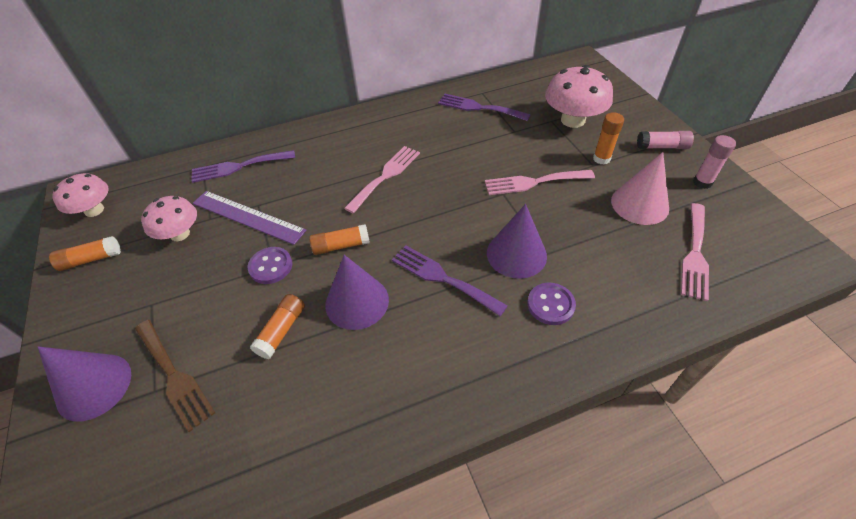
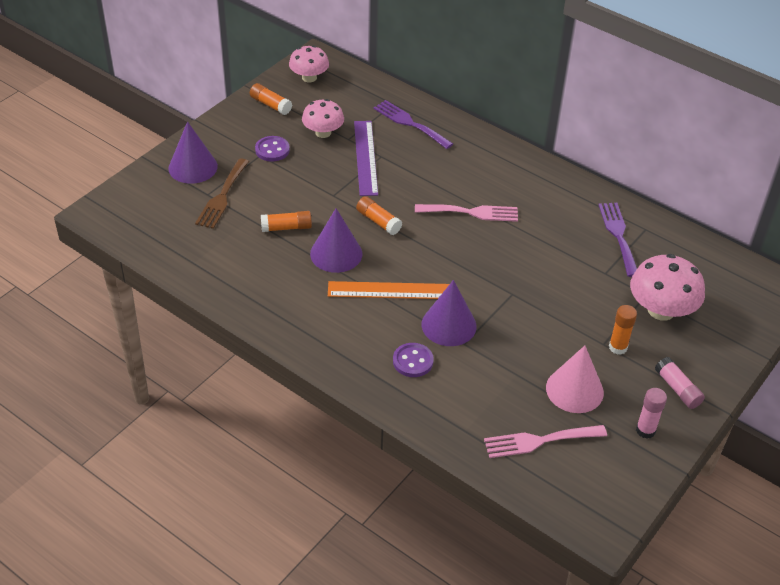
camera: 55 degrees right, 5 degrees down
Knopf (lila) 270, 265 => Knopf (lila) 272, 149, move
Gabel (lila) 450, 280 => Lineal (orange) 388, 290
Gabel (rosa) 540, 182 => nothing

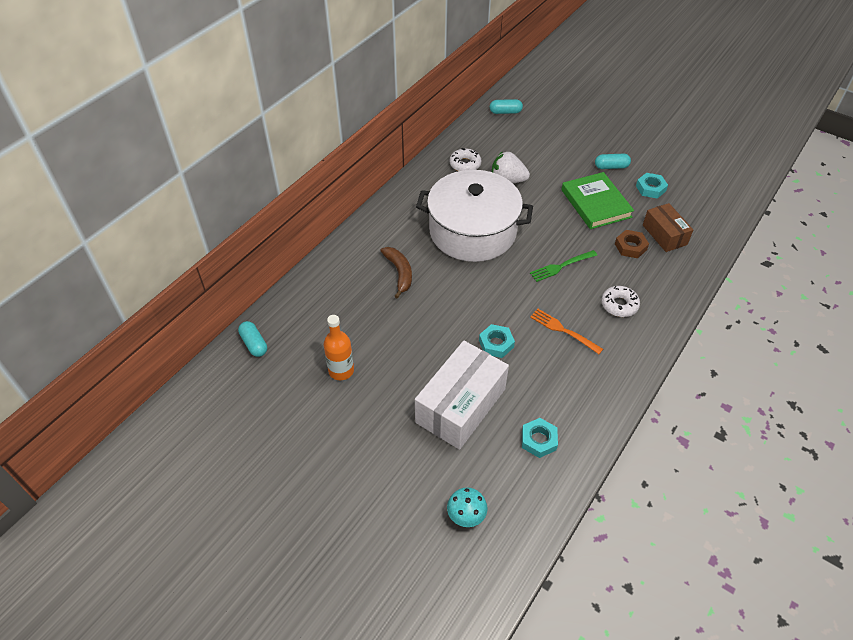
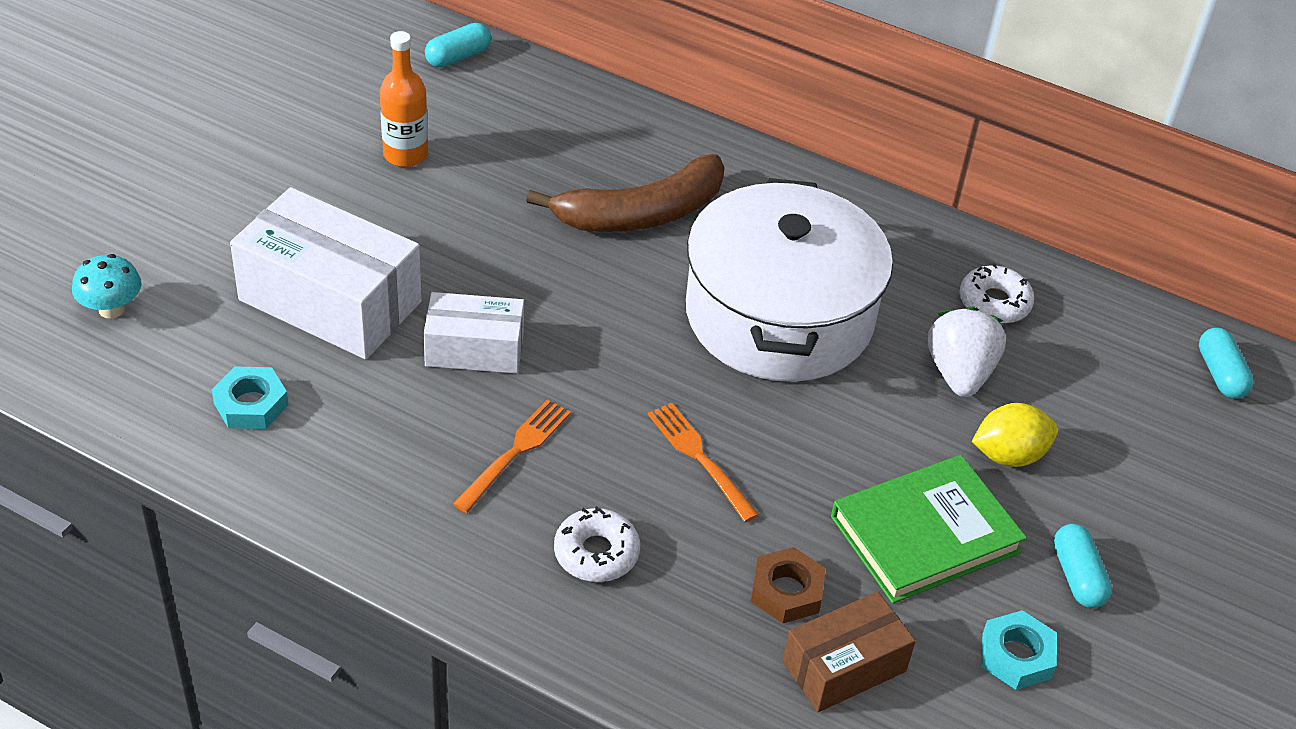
camera: 80 degrees right, 5 degrees down
Banane (braun) 396, 273 => Banane (braun) 625, 193, x1.56
Sechskantmutter (türkis) 497, 341 => Schachtel (weiß) 474, 333
Gabel (grün) 563, 266 => Gabel (orange) 703, 462
nothing => Zitrone (gelb) 1014, 435

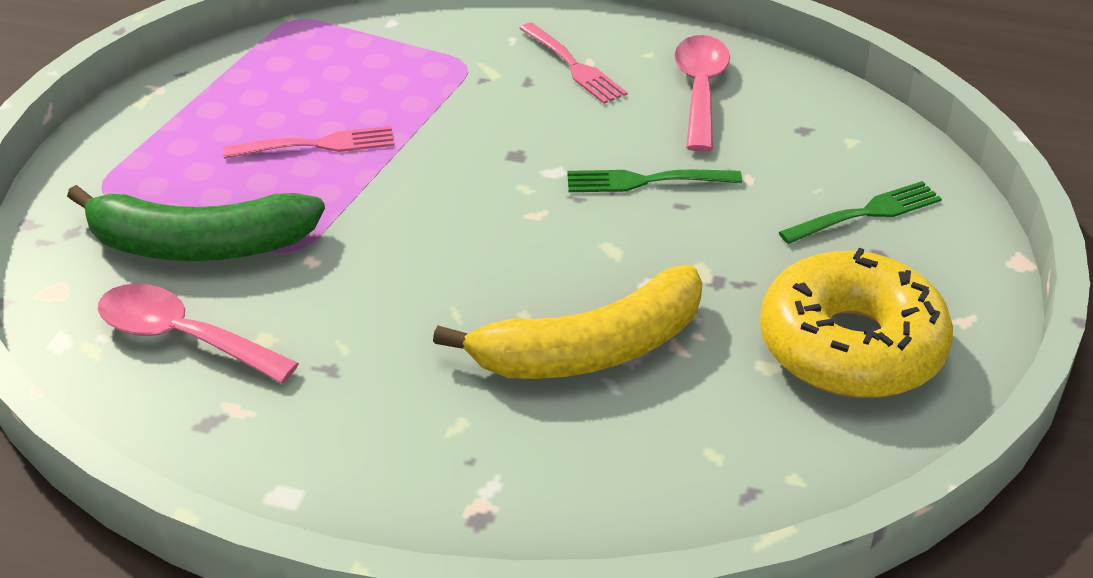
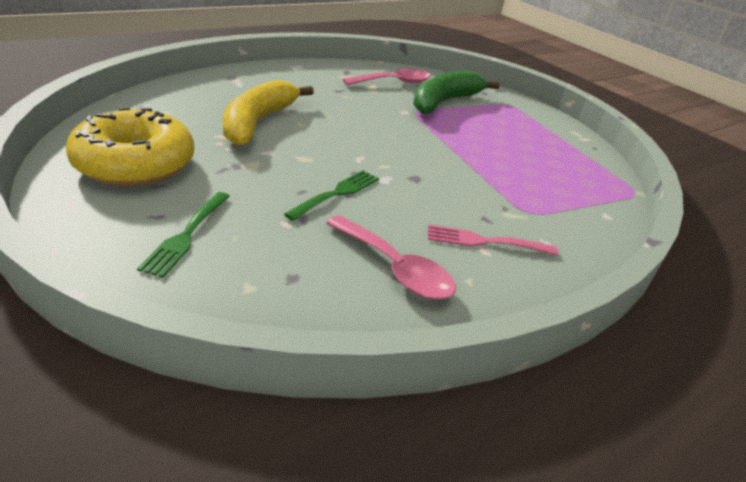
camera: 125 degrees right, 5 degrees down
Gabel (rosa) 309, 142 => nothing

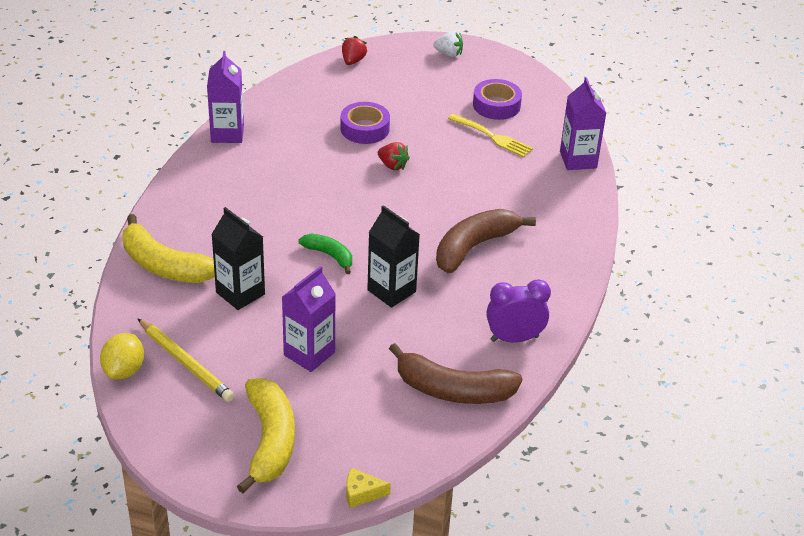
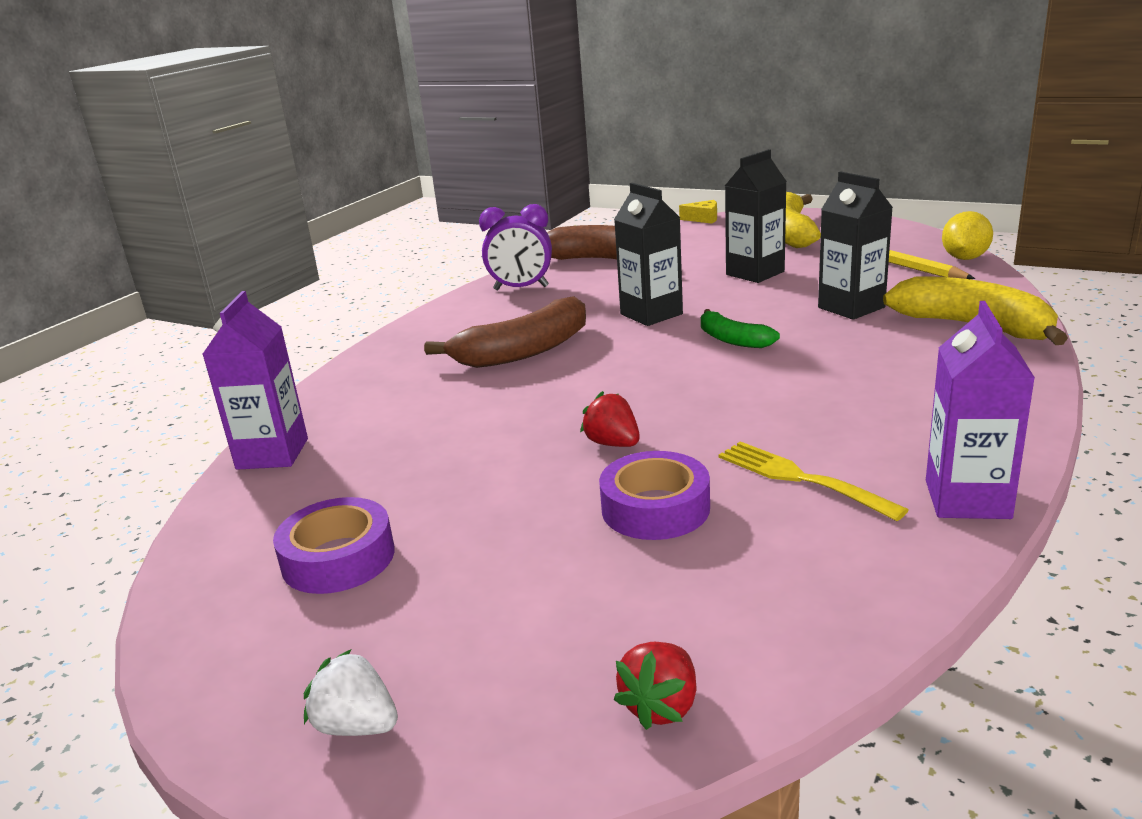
camera: 165 degrees left, 15 degrees down
Getränkekarton (lila) 309, 319 => Getränkekarton (schwarz) 756, 216
Gabel (gelb) 490, 135 => Gabel (gelb) 814, 481, move

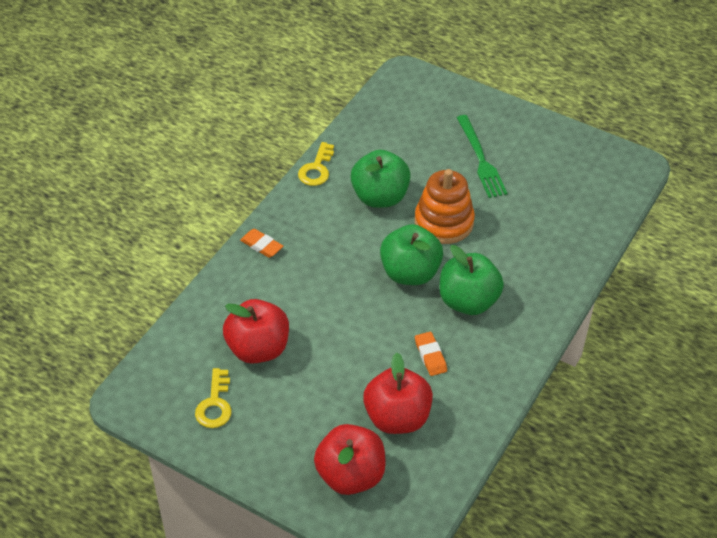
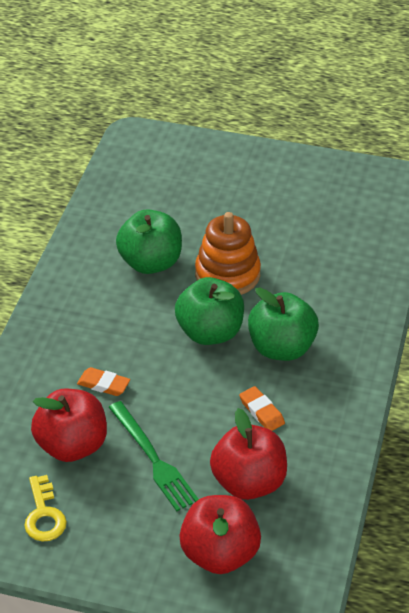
camera: 15 degrees left, 5 degrees down
Radiergummi (orange) 261, 243 => Radiergummi (orange) 103, 381, move
Schlüssel (gelb) 316, 164 => nothing
Gabel (grün) 482, 156 => Gabel (grün) 154, 456, move

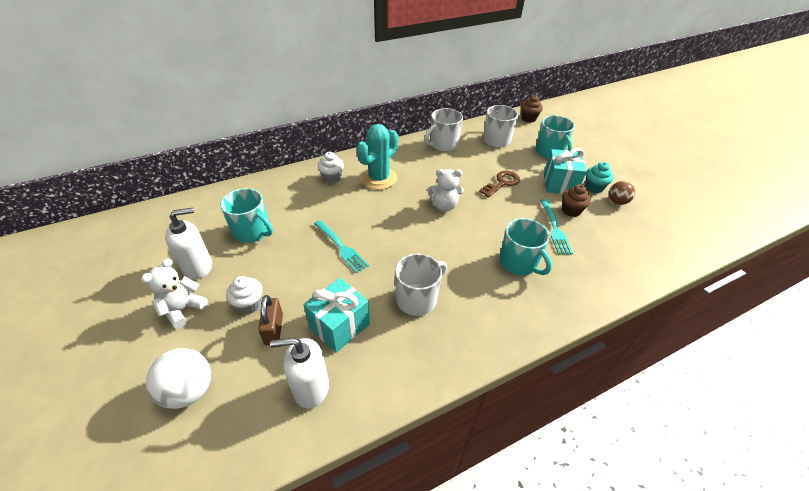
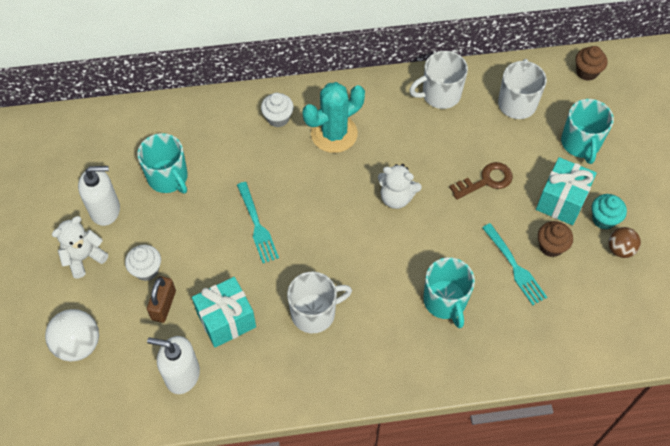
camera: 20 degrees right, 15 degrees up
Gabel (türkis) 556, 227 => Gabel (türkis) 514, 264, 45 degrees counterclockwise

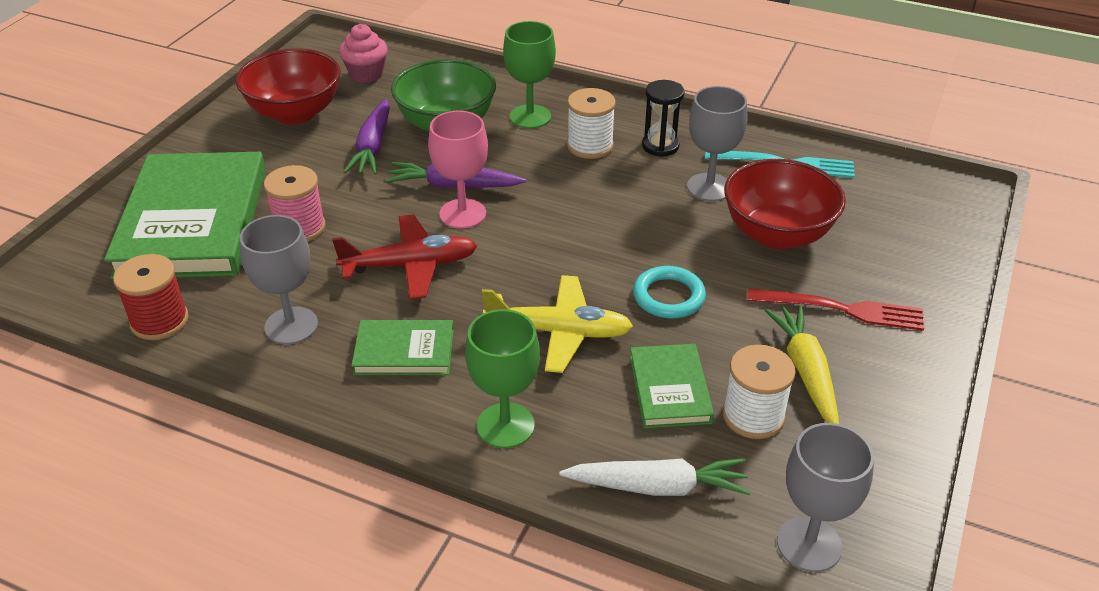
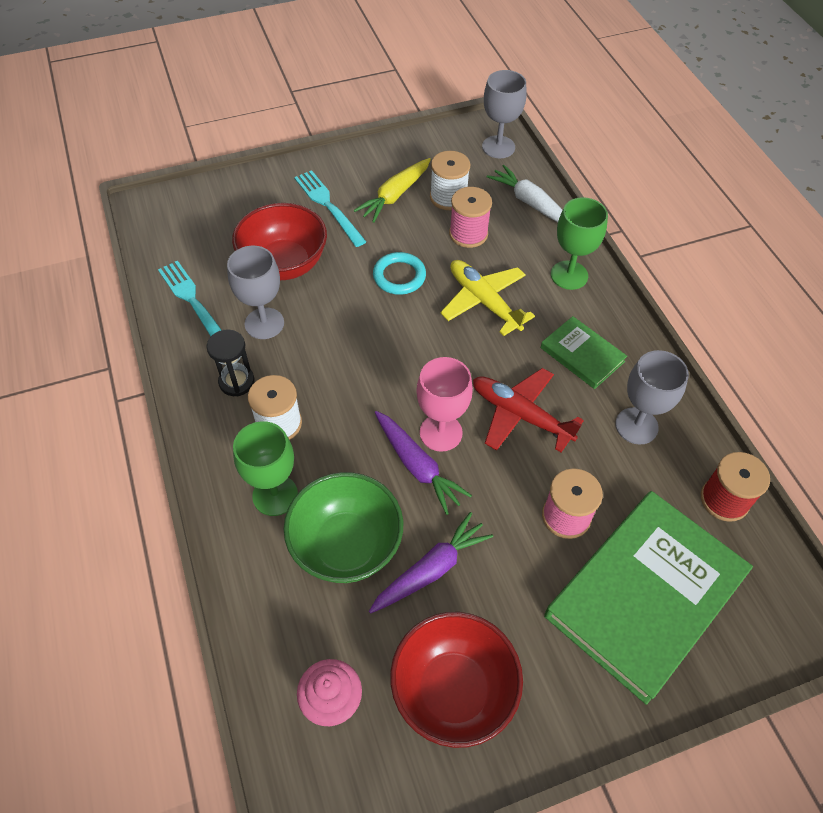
camera: 135 degrees left, 15 degrees up
Buch (grün) 672, 386 => Garnrolle (rosa) 470, 217
Gabel (rot) 835, 310 => Gabel (türkis) 330, 208

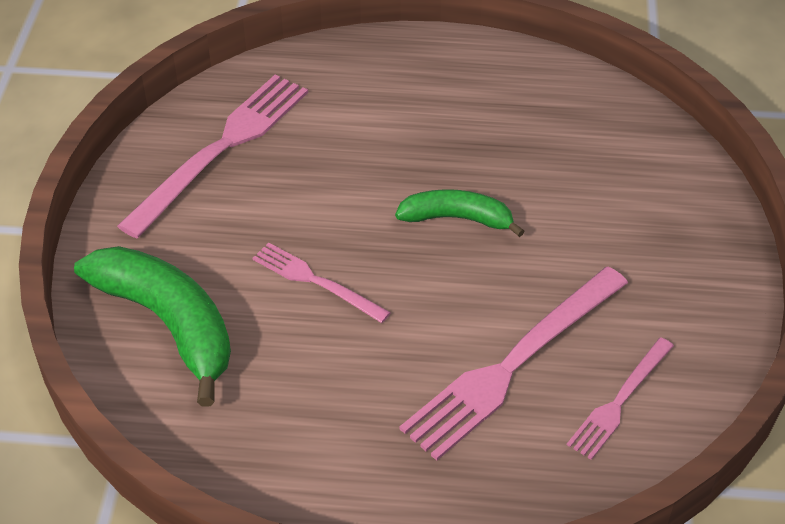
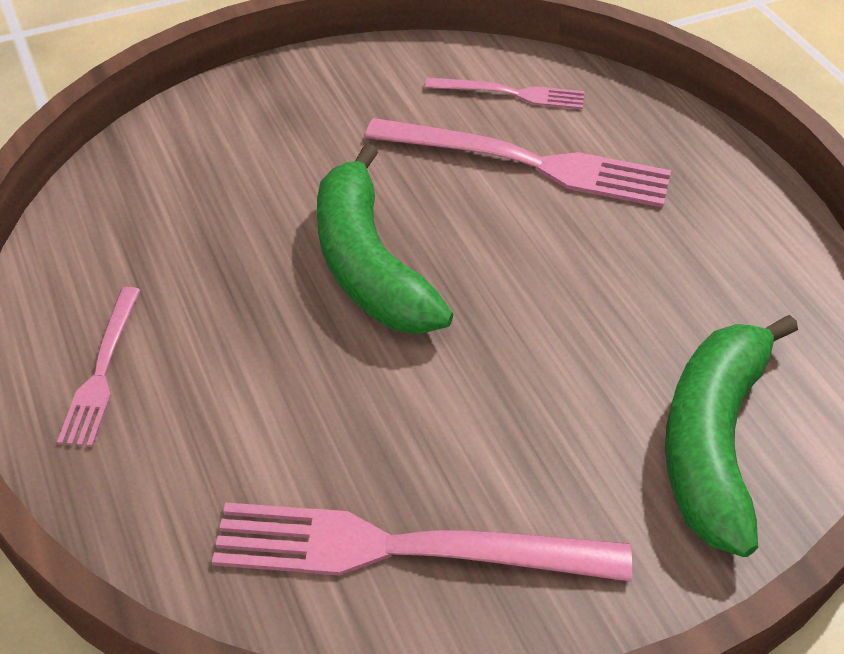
camera: 120 degrees left, 0 degrees up
Gabel (rosa) 321, 282 => Gabel (rosa) 98, 367, move
Banane (grün) 459, 213 => Banane (grün) 385, 239, x1.68

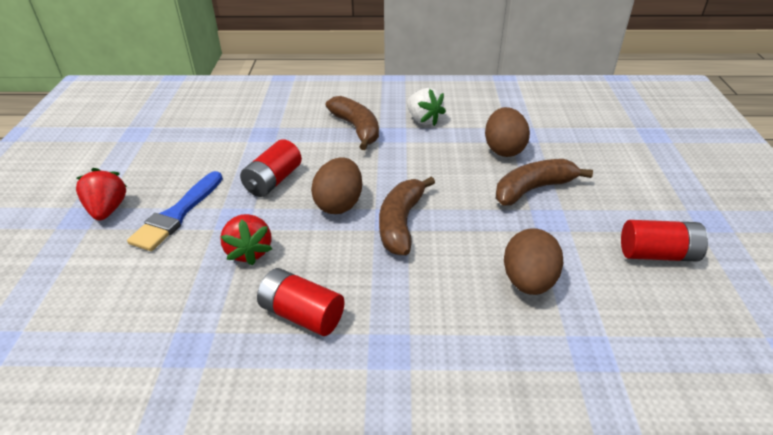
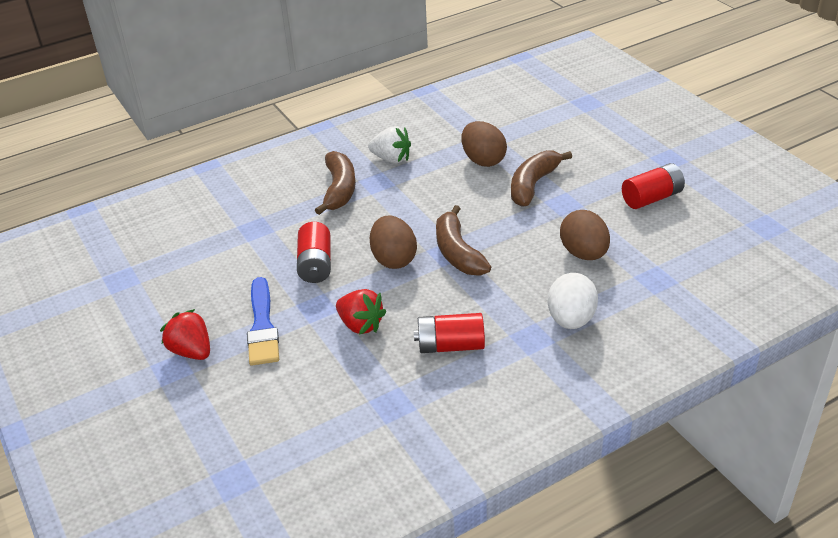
camera: 30 degrees left, 0 degrees up
Banane (braun) 352, 123 => Banane (braun) 335, 183, 60 degrees clockwise
nothing => Ei (weiß) 573, 301

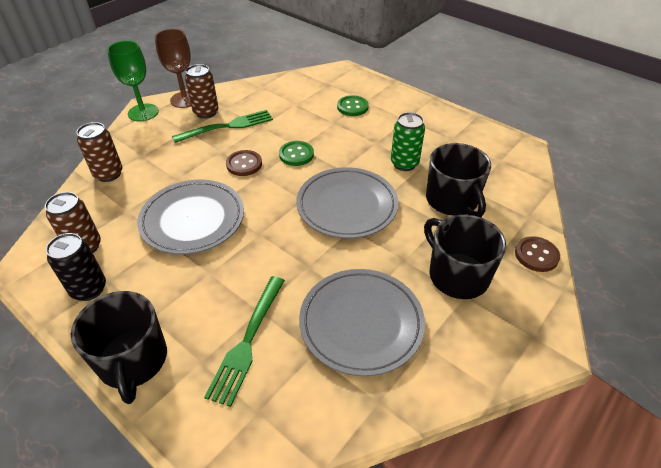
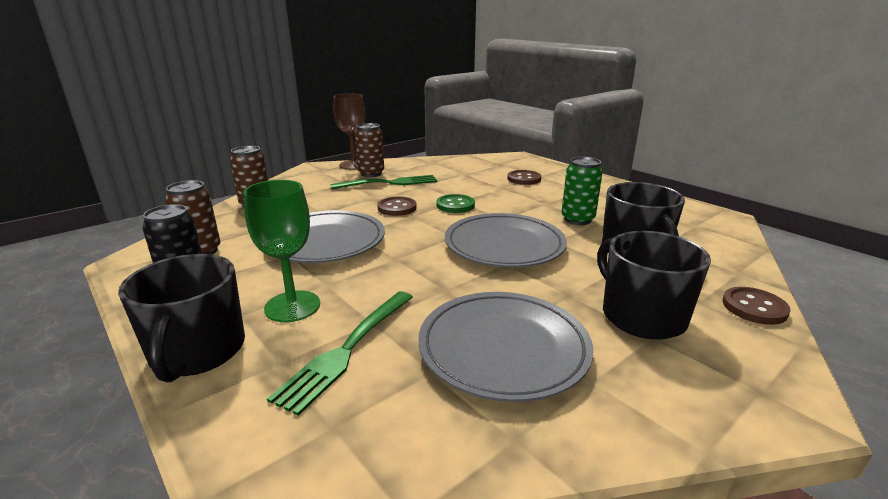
camera: 10 degrees right, 20 degrees down
Kelch (grün) 133, 81 => Kelch (grün) 281, 251, move
Knopf (grün) 352, 105 => Knopf (braun) 524, 177

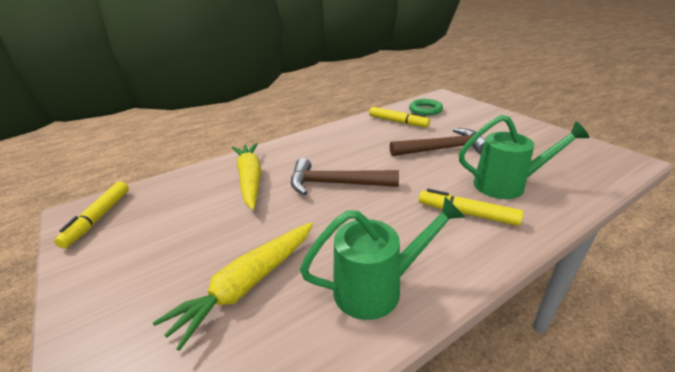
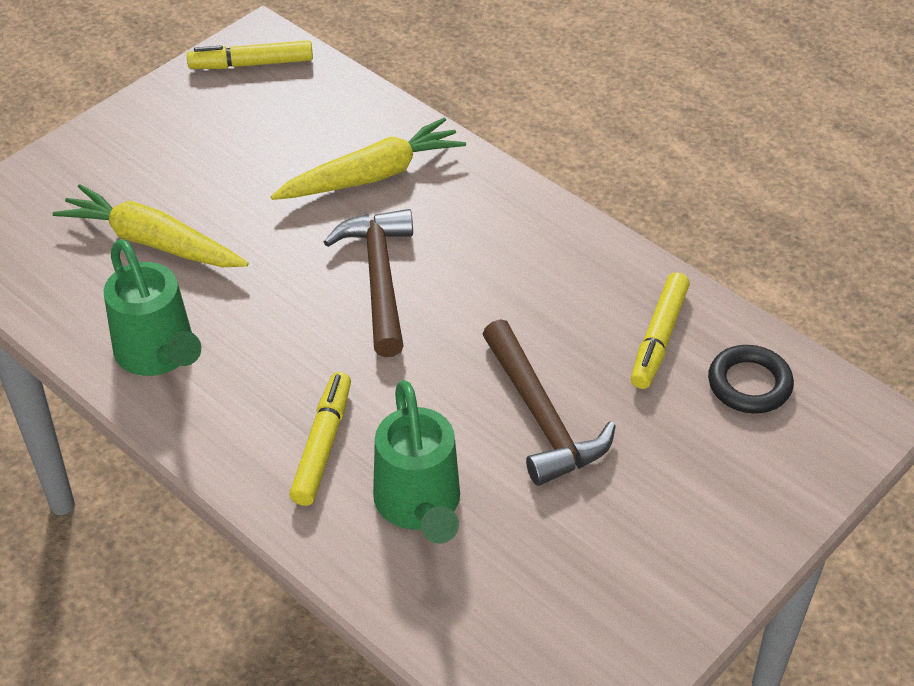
camera: 75 degrees right, 15 degrees up
Ring (grün) 426, 107 => Ring (schwarz) 751, 379

